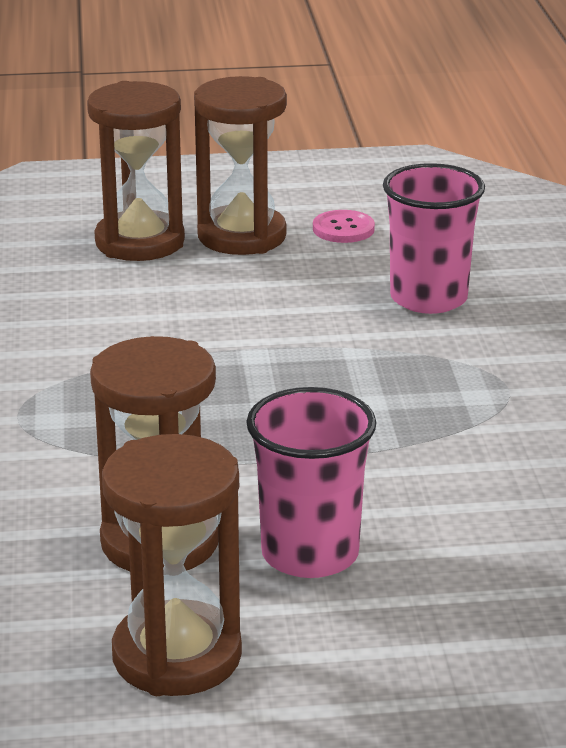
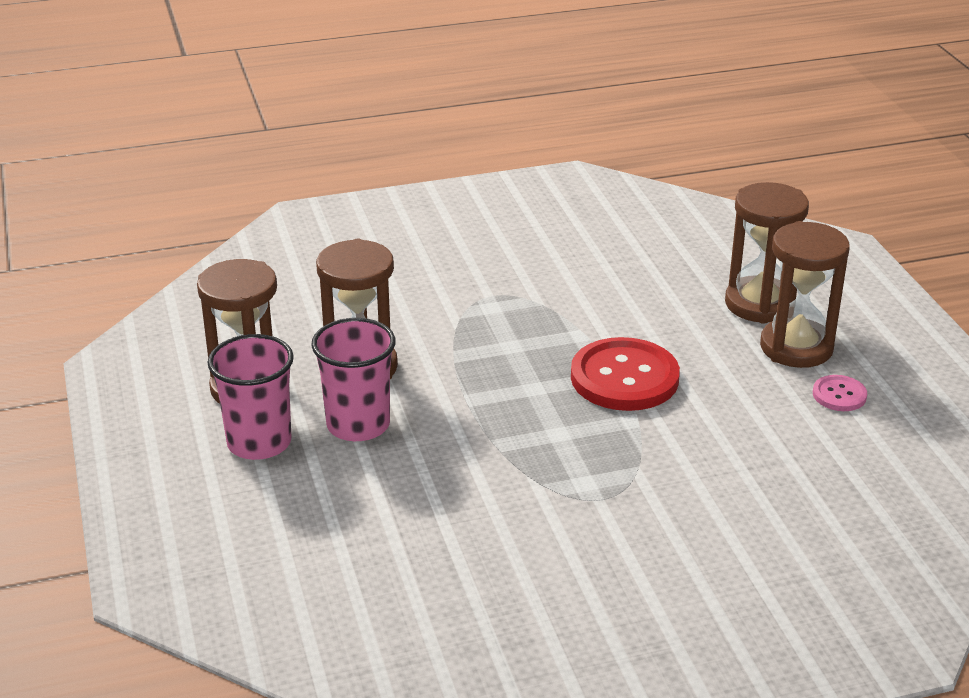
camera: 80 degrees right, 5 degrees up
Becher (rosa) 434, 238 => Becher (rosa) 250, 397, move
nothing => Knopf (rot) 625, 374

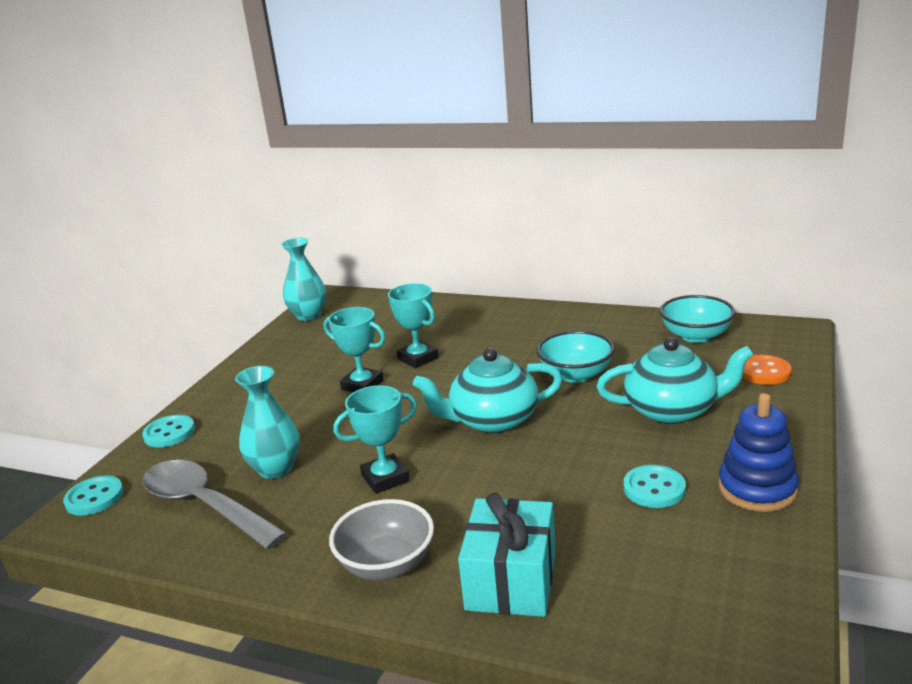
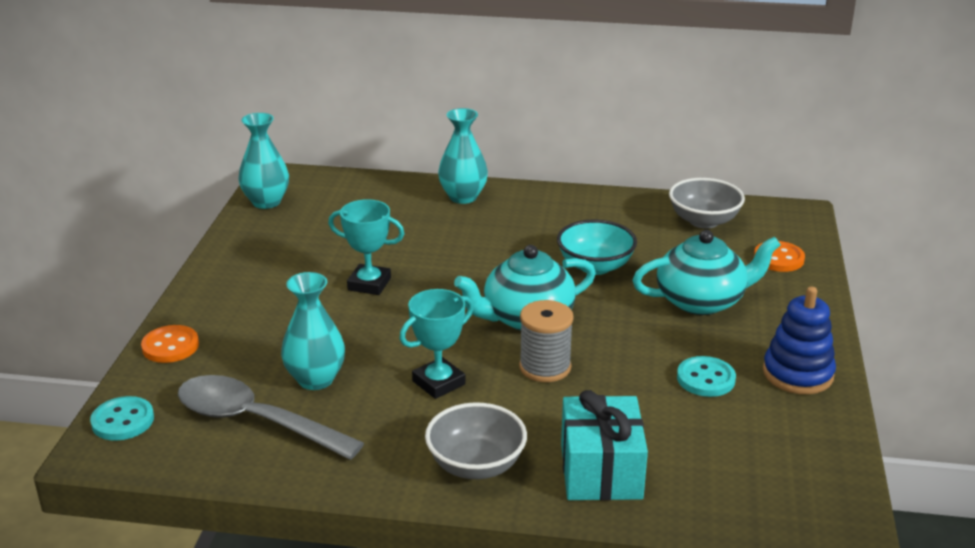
camera: 15 degrees left, 5 degrees up
Knopf (türkis) 168, 430 => Knopf (orange) 170, 344
Pokal (türkis) 413, 325 => nothing
Schüssel (türkis) 697, 319 => Schüssel (grau) 707, 203
nothing => Vase (türkis) 463, 156
nothing => Garnrolle (grau) 546, 341

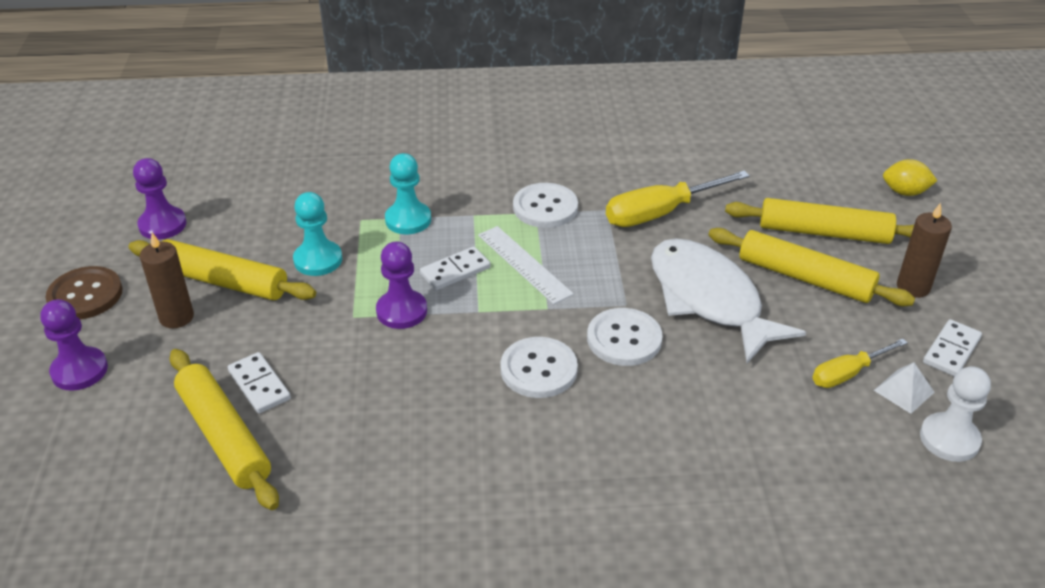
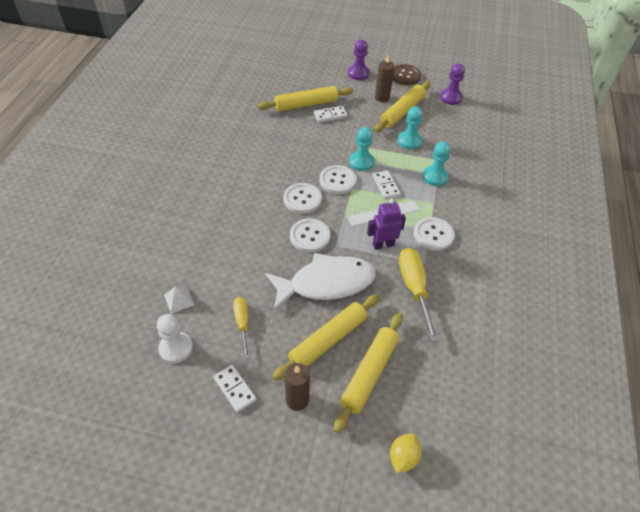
camera: 105 degrees right, 10 degrees up
Bauer (lila) 401, 285 => Bauer (türkis) 362, 149
Pyramide (weiß) 904, 388 => Pyramide (weiß) 179, 299, move
nothing => Knopf (weiß) 338, 179
nothing => Roboter (lila) 386, 224

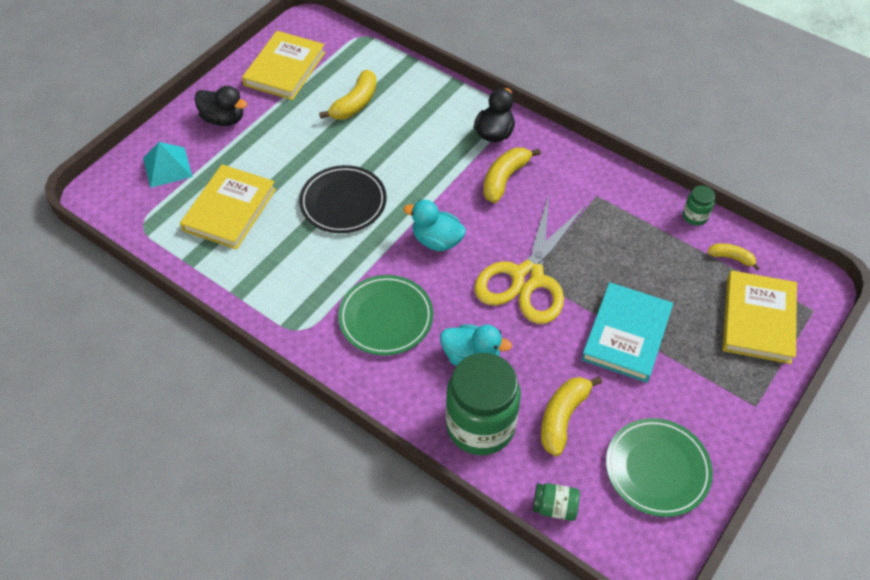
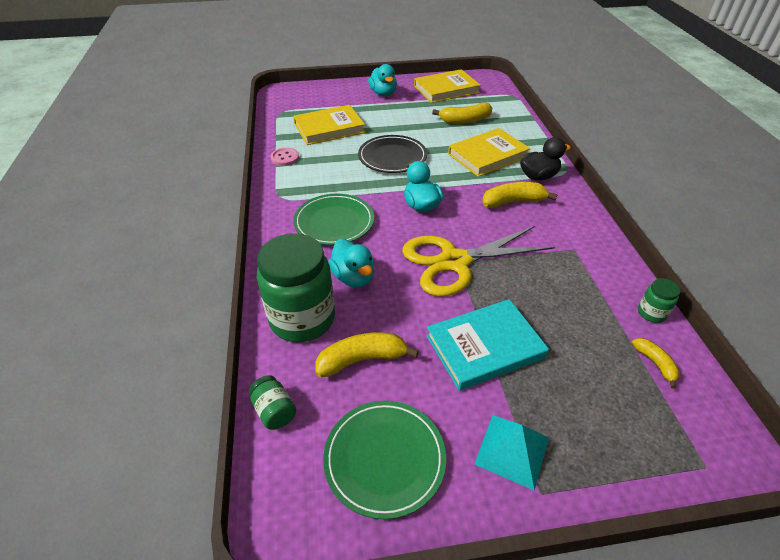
camera: 45 degrees right, 10 degrees down
Pyramide (türkis) 168, 165 => Pyramide (türkis) 511, 453, move
Ente (schwarz) 220, 106 => Ente (türkis) 382, 80
Buch (gelb) 760, 317 => Buch (gelb) 489, 152, move
nothing => Knopf (rosa) 285, 157

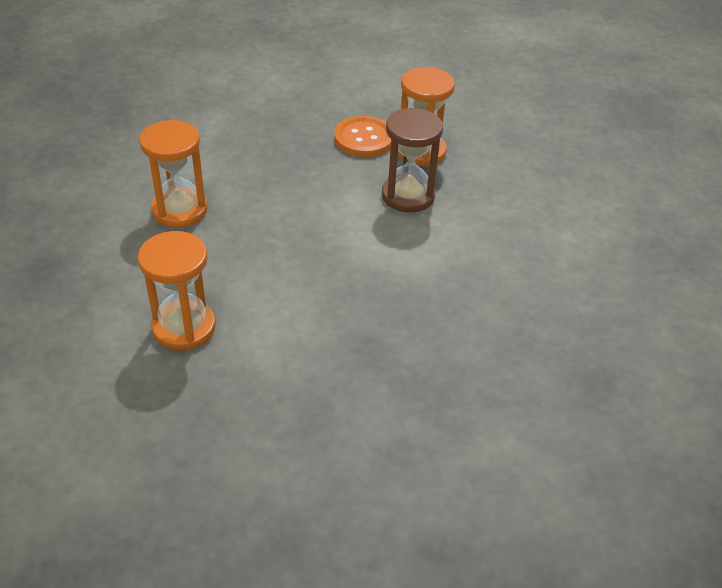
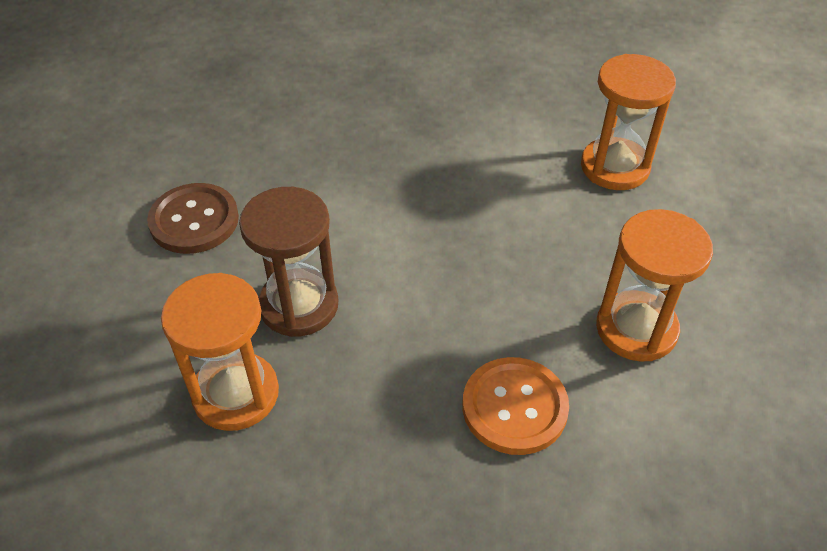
camera: 165 degrees left, 5 degrees up
Knopf (orange) 362, 136 => Knopf (orange) 516, 406, move
nothing => Knopf (braun) 193, 218

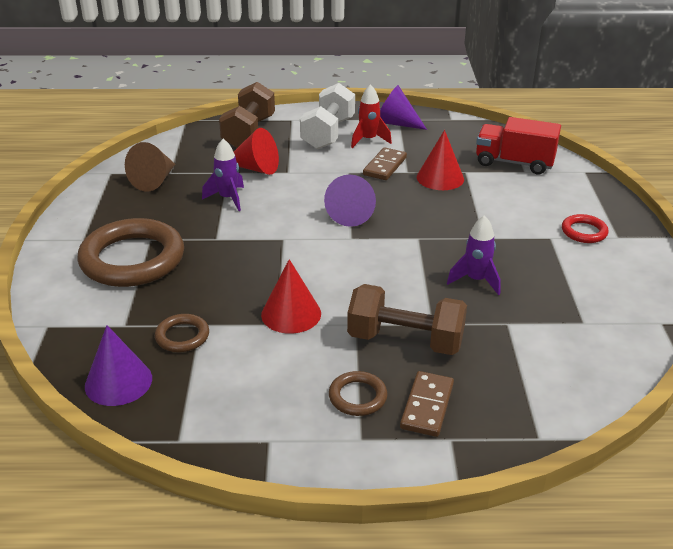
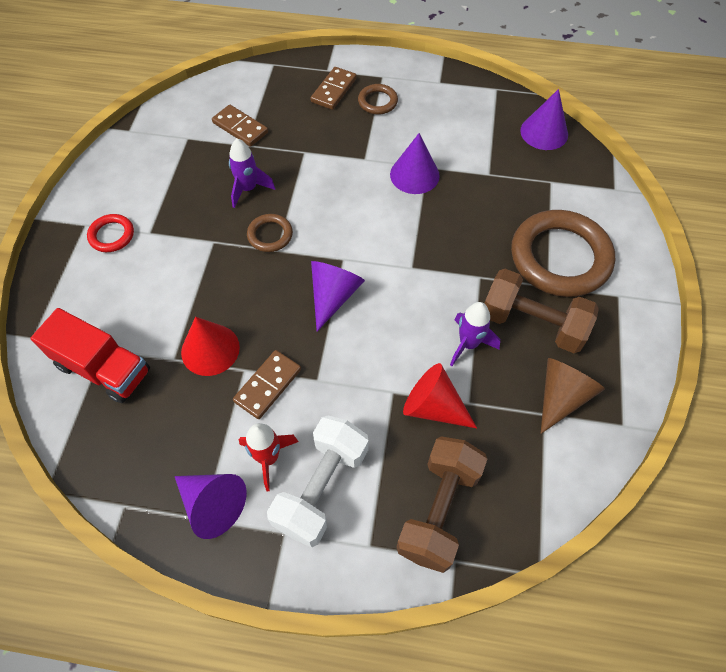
camera: 170 degrees left, 25 degrees up
Ring (braun) 182, 333 => Ring (braun) 270, 233, move
Kegel (rot) 291, 296 => Kegel (lila) 415, 163
Hantel (braun) 407, 319 => Hantel (braun) 541, 311, move
nothing => Dominostein (braun) 240, 126

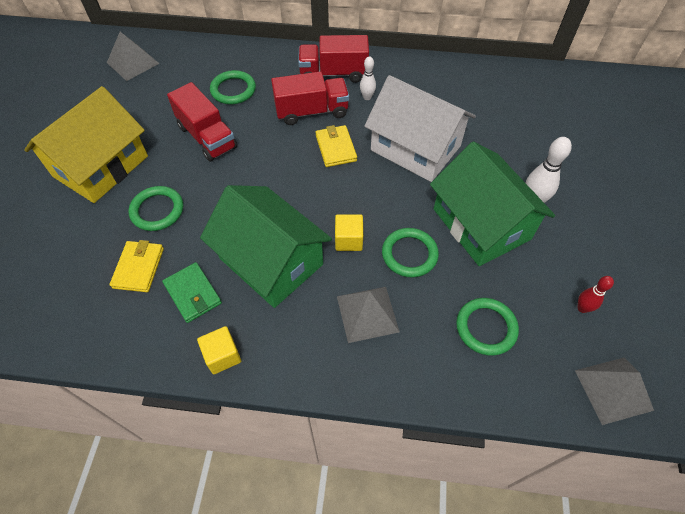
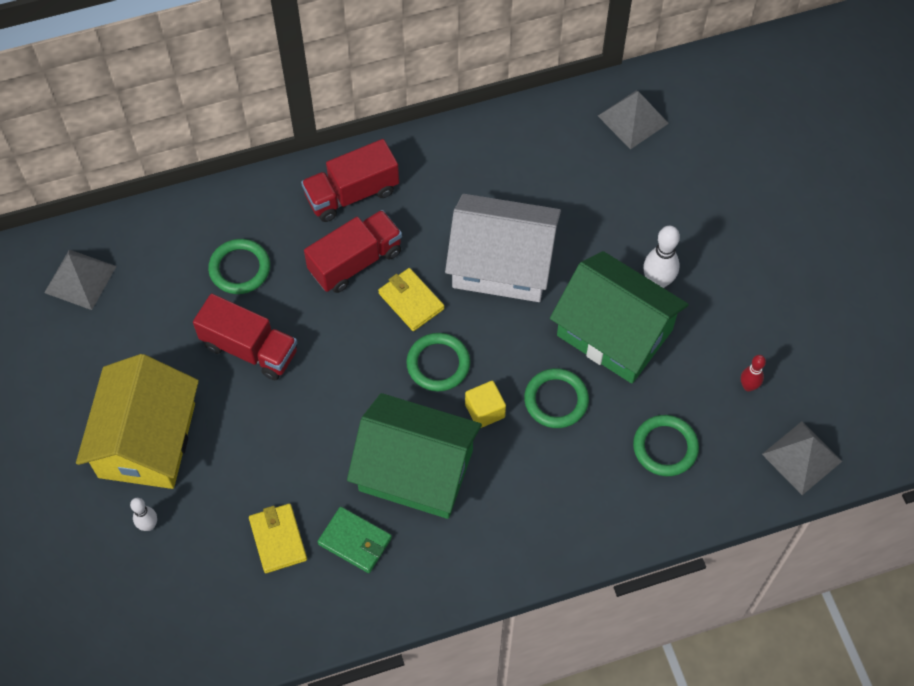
camera: 25 degrees left, 5 degrees up
Ring (grün) 155, 208 => Ring (grün) 438, 362, move
Kubus (gelb) 219, 350 => nothing
Pyramide (grau) 368, 315 => Pyramide (grau) 633, 120, move
Bowlingkegel (weiß) 368, 78 => Bowlingkegel (weiß) 143, 514, move

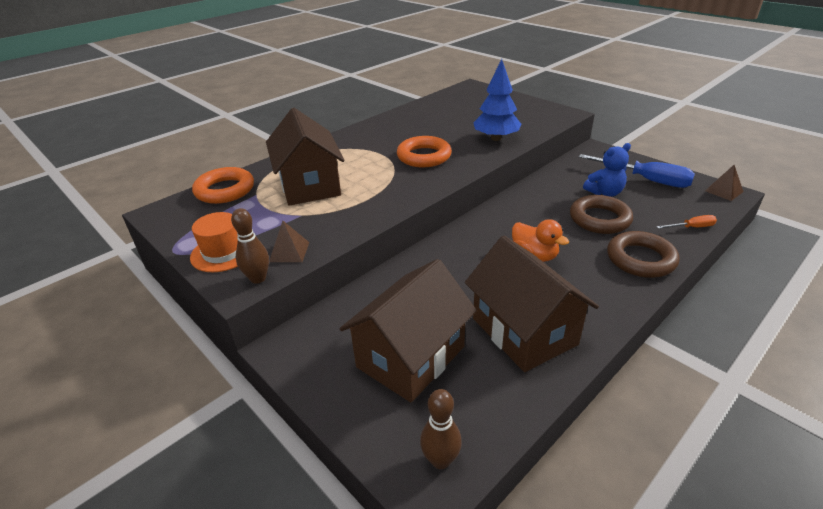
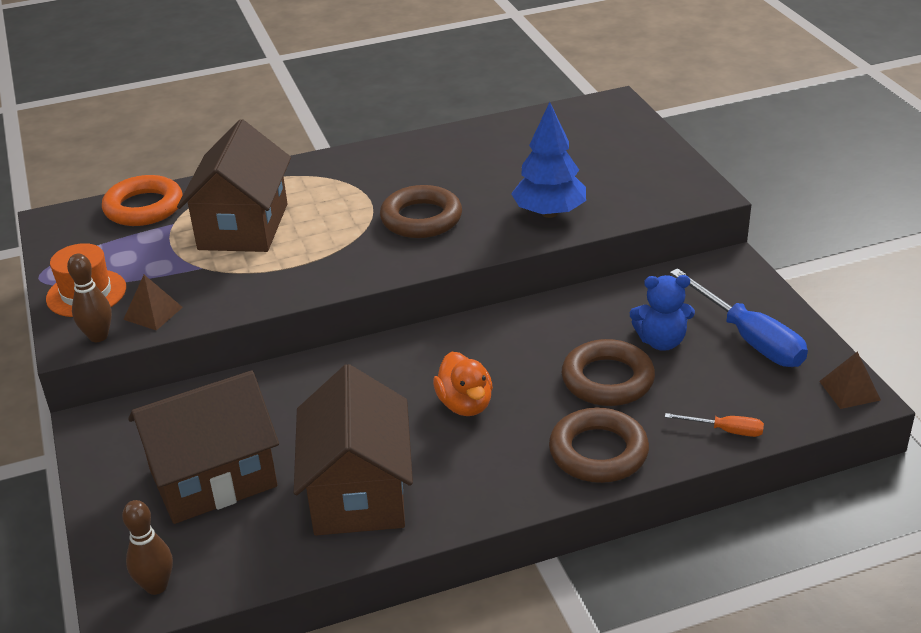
camera: 25 degrees right, 0 degrees up
Ring (orange) 424, 151 => Ring (braun) 421, 211

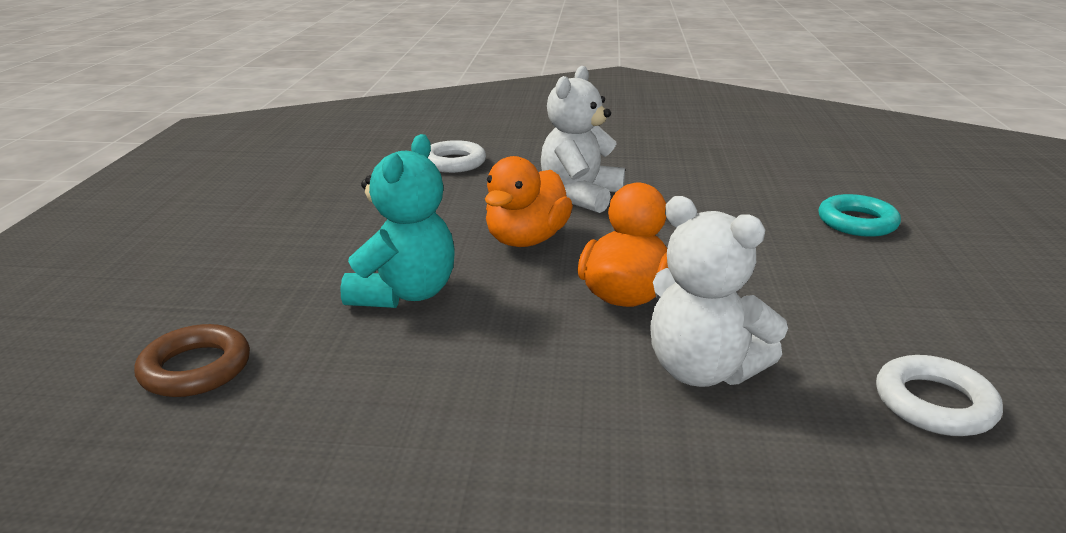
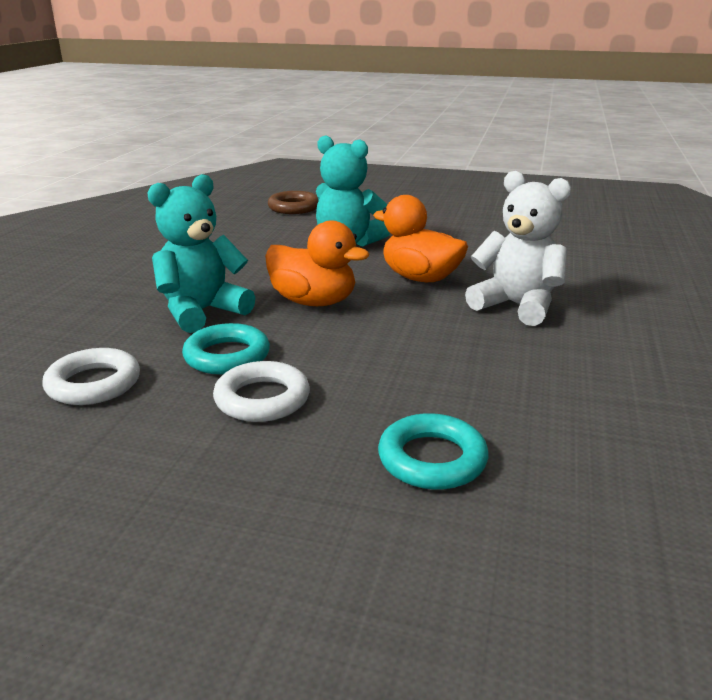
camera: 100 degrees right, 0 degrees up
Ring (weiß) 457, 156 => Ring (weiß) 261, 391, move
Teddybär (weiß) 719, 291 => Teddybär (türkis) 201, 253
nothing => Ring (türkis) 226, 349

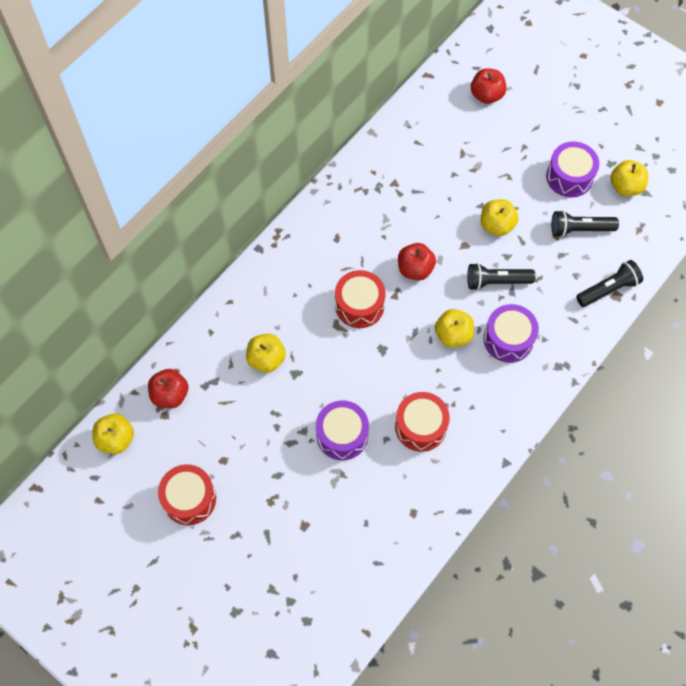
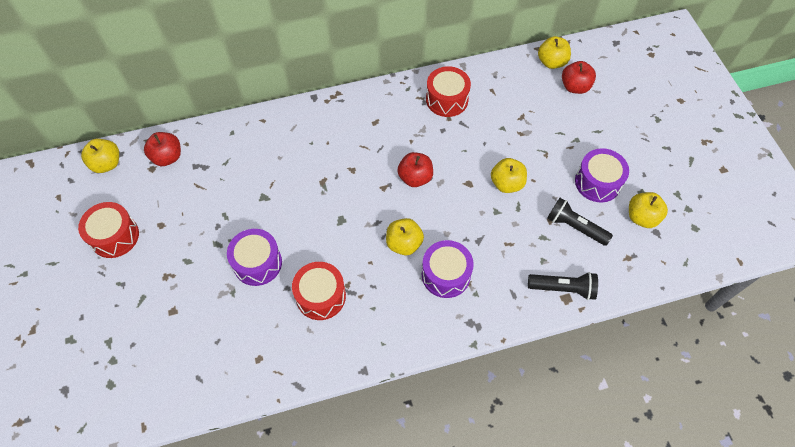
camera: 35 degrees right, 5 degrees down
Apfel (gelb) 266, 353 => Apfel (gelb) 554, 52, move
Trommel (rot) 360, 299 => Trommel (rot) 448, 91, move
Taschenlampe (schwarz) 501, 276 => nothing

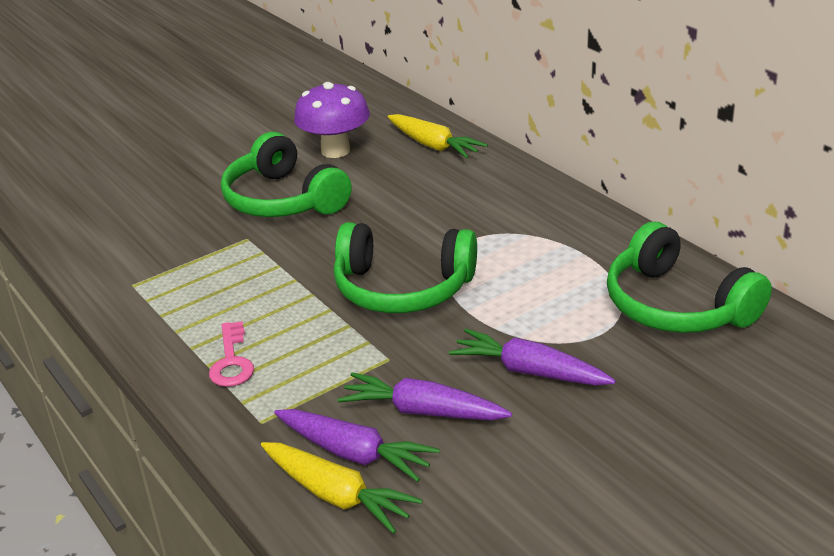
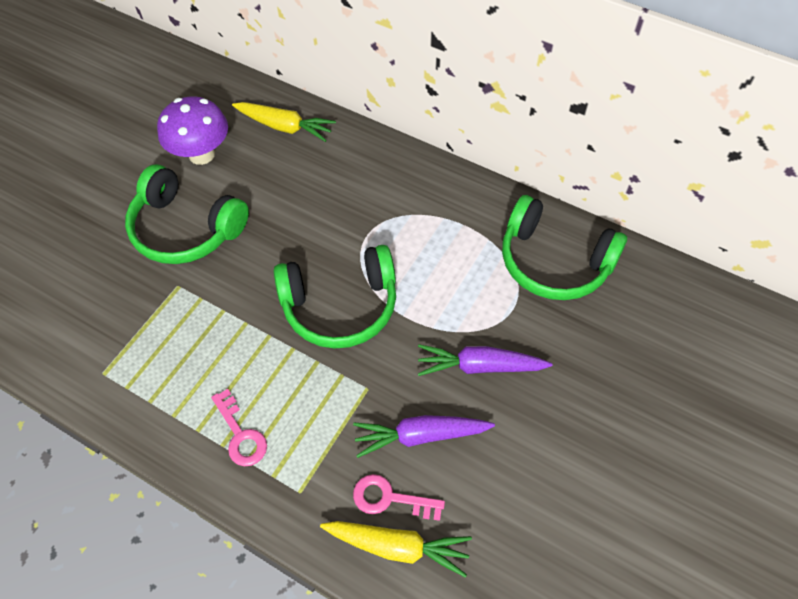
camera: 25 degrees left, 25 degrees up
Karotte (lila) 357, 445 => Schlüssel (rosa) 399, 497

